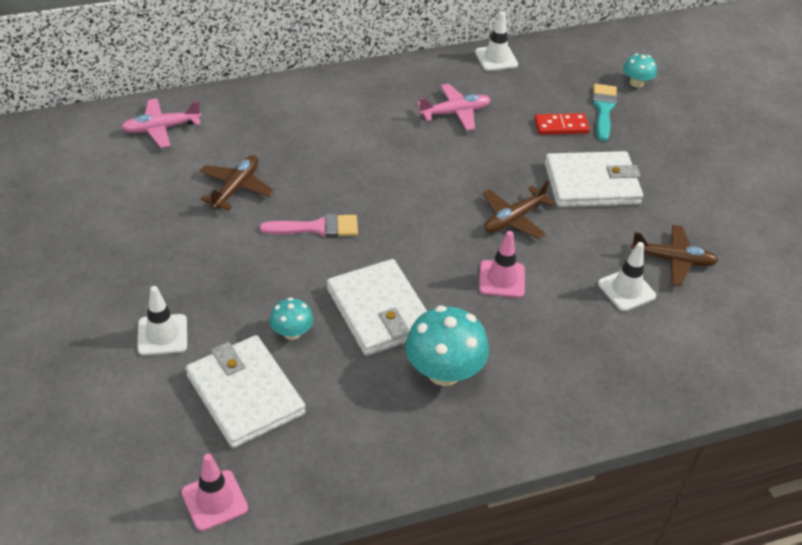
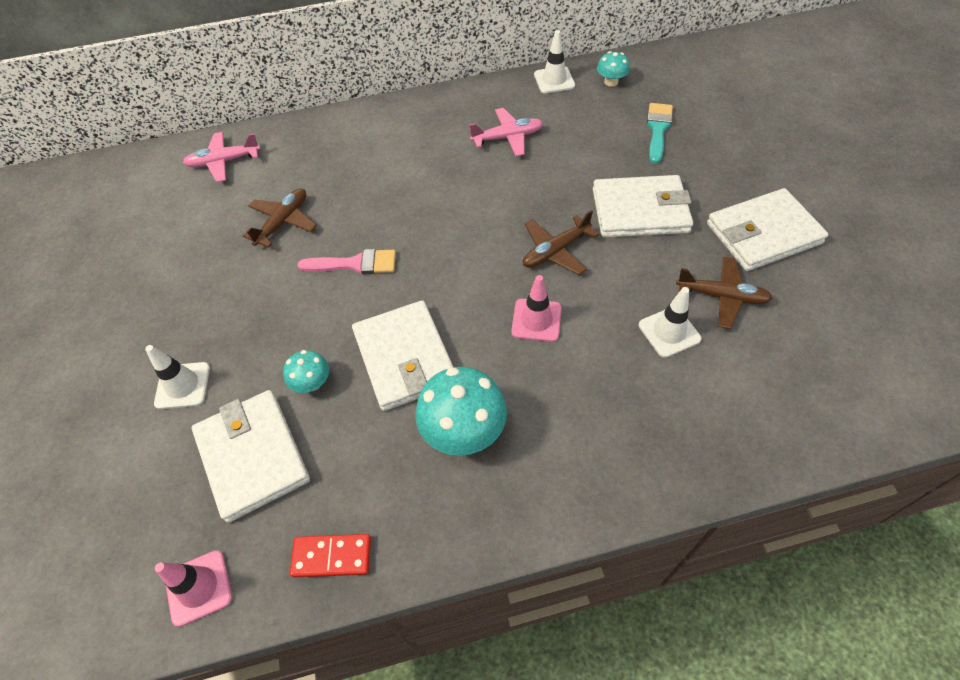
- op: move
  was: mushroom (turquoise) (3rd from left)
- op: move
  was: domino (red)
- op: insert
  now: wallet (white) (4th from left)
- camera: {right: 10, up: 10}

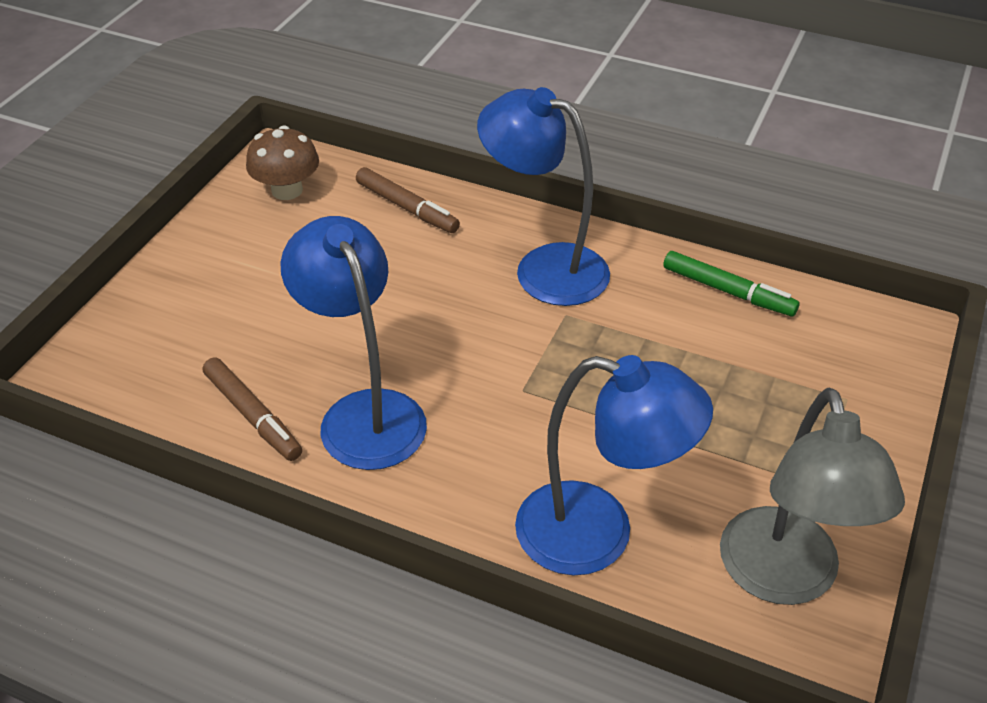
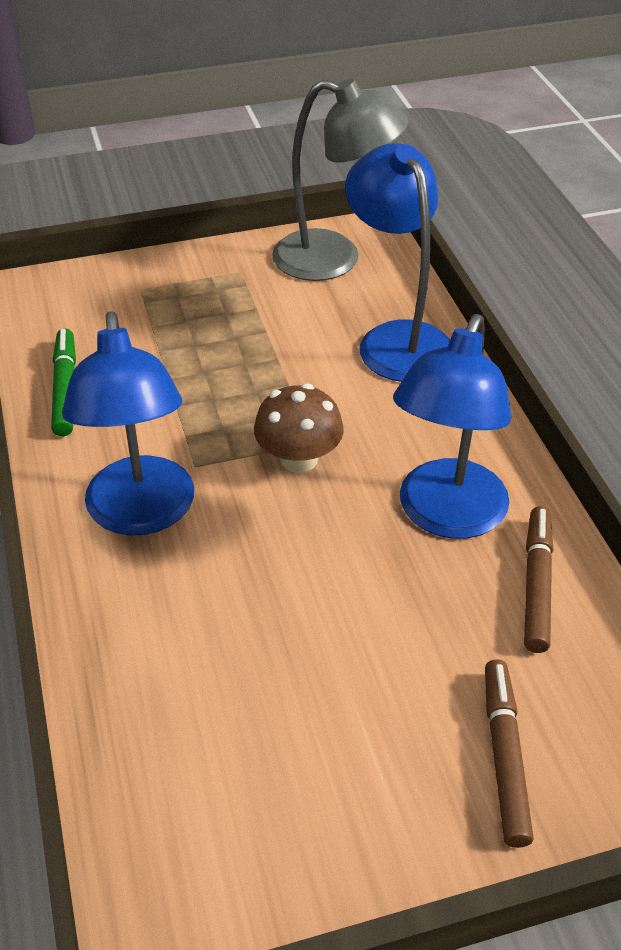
- op: move
  was: mushroom (brown)
- op: move
  was: marker (brown) (2nd from left in the first image)
  now: marker (brown) (1st from left)
- op: rotate
  was: lamp (grey)
  clockwise: 60
- camera: {right: -130, up: 0}

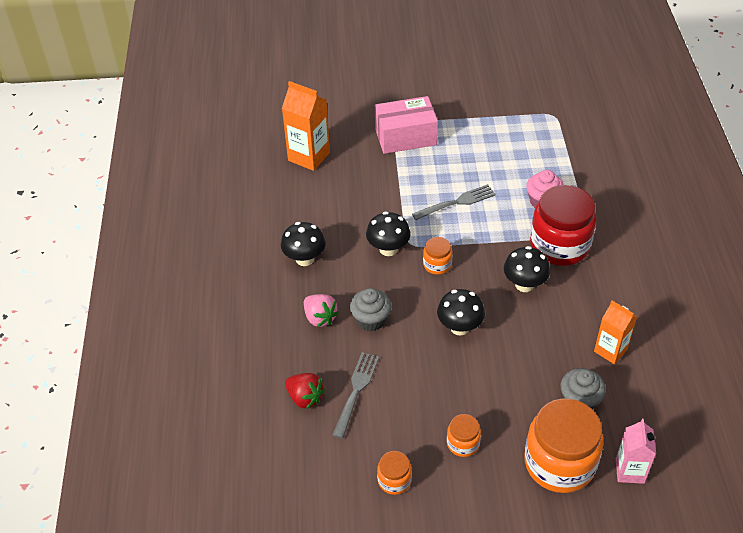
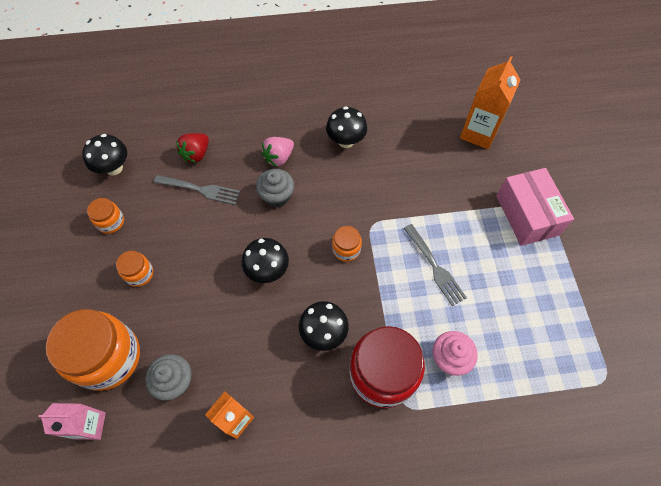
- op: move
  was: mushroom (black) (2nd from left in the first image)
  now: mushroom (black) (1st from left)
- camera: {right: 85, up: 15}

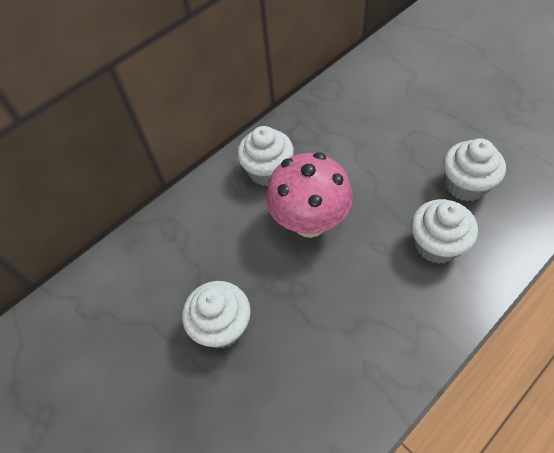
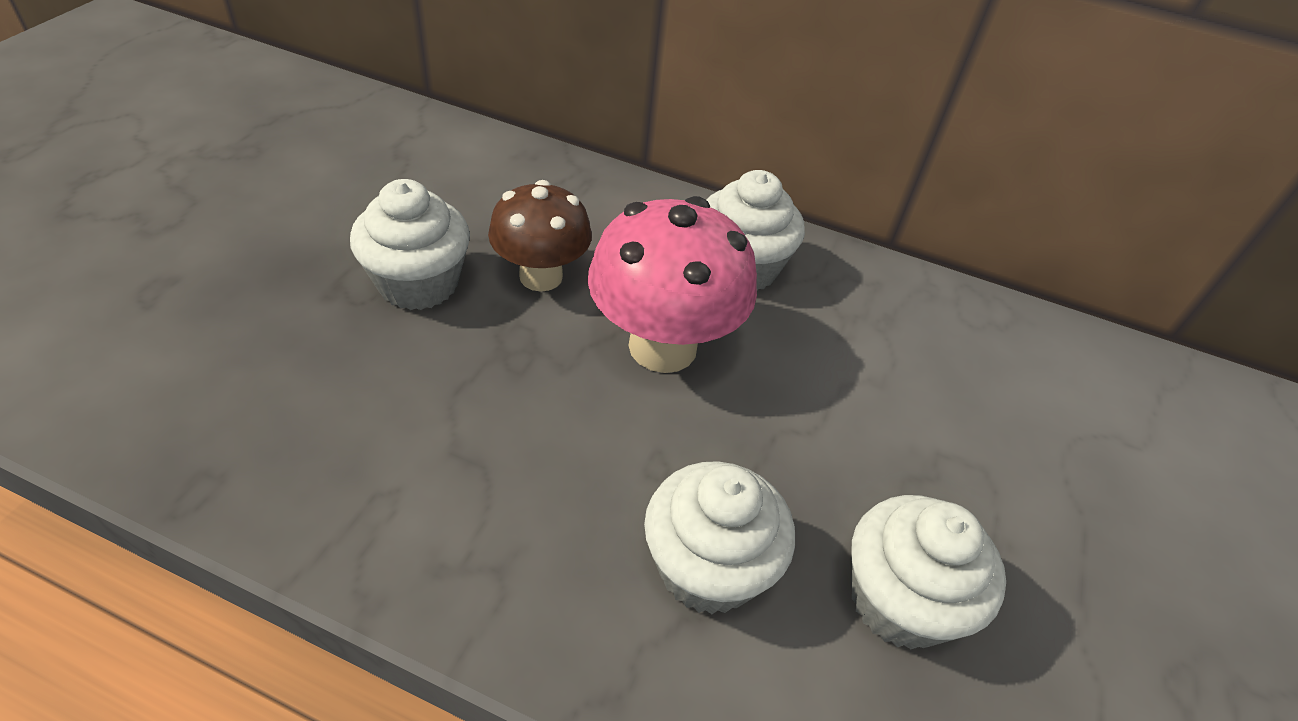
- op: insert
  now: mushroom (brown)
- camera: {right: 55, up: -10}

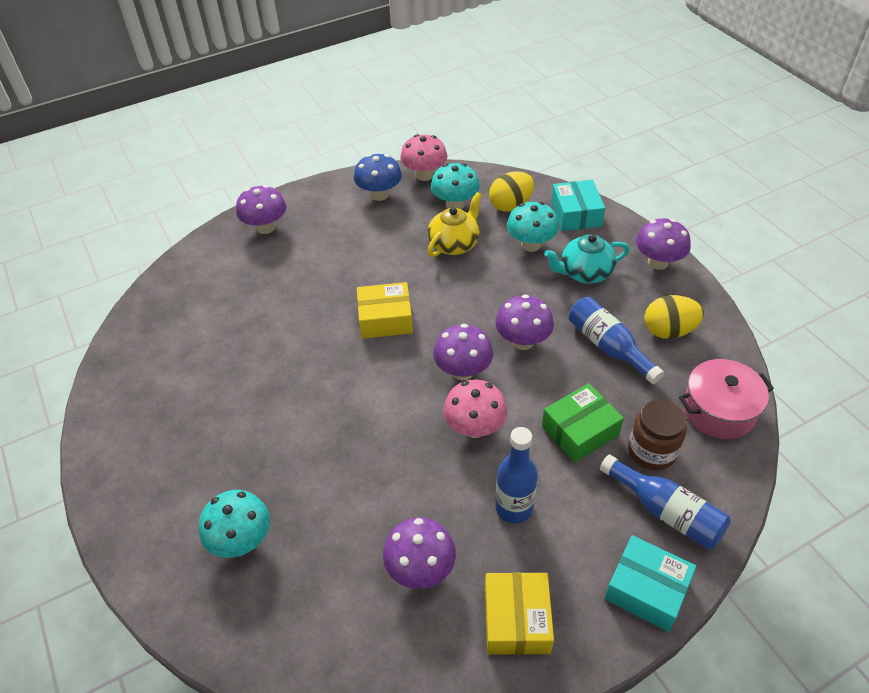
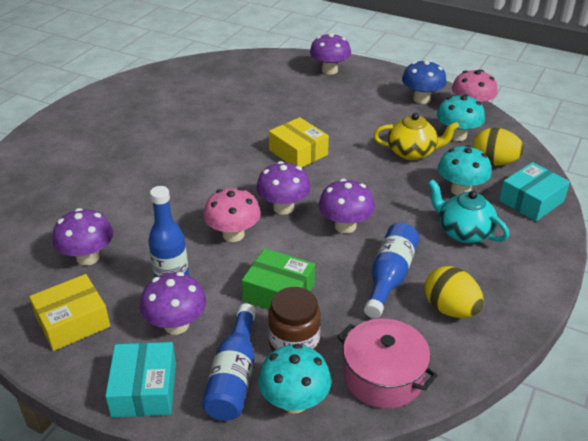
- op: move
  was: mushroom (purple) (5th from left in the first image)
  now: mushroom (purple) (2nd from left)
- op: move
  was: mushroom (turquoise) (1st from left)
- camera: {right: 55, up: -10}

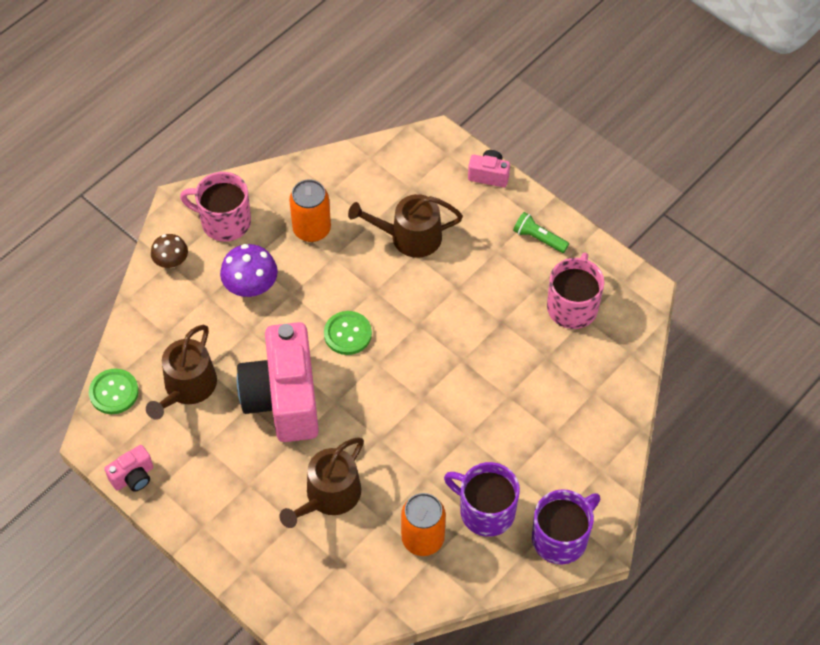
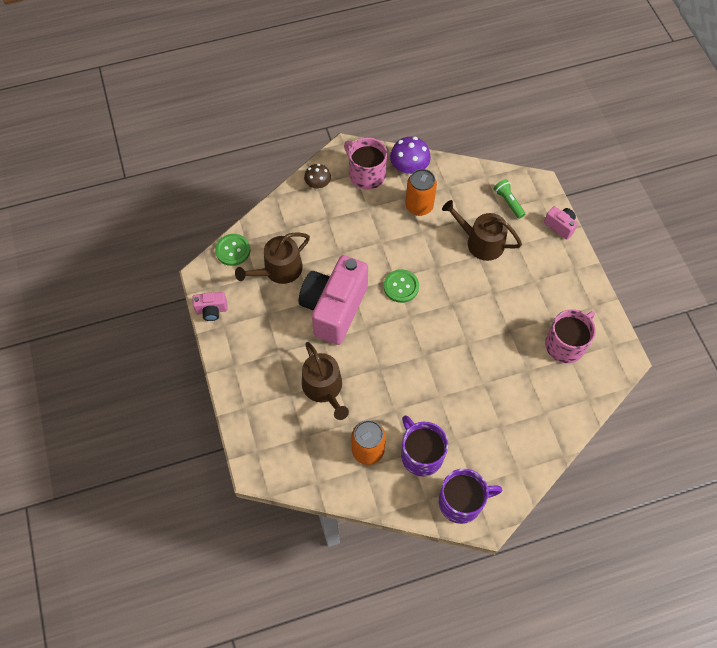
- op: move
  was: flashlight (green)
- op: move
  was: mushroom (purple)
- op: rotate
  was: watering can (brown) (2nd from left)
  clockwise: -90
- camera: {right: 30, up: 5}

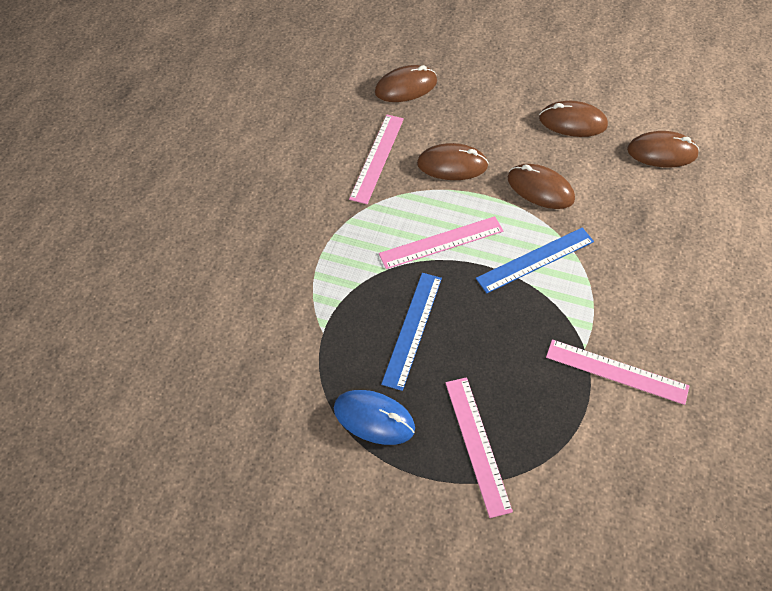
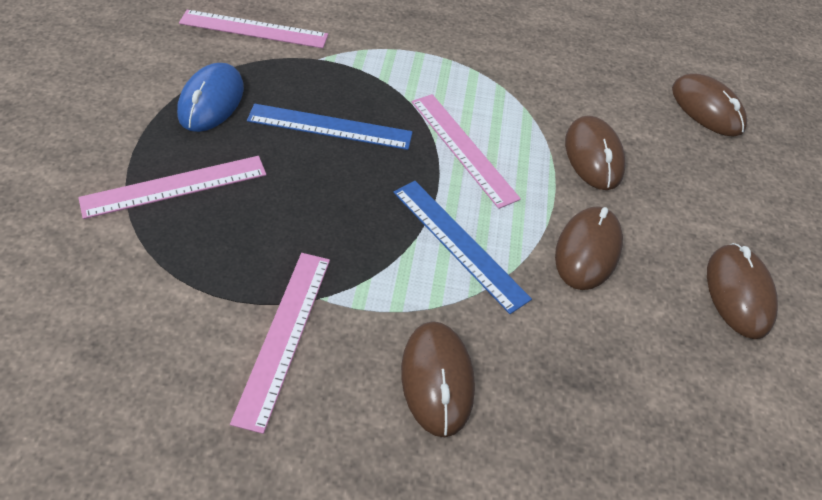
- op: move
  was: ruler (pink) (1st from left in the first image)
  now: ruler (pink) (2nd from left)
- op: move
  was: mouse (brown) (5th from left in the first image)
  now: mouse (brown) (1st from left)
- camera: {right: 75, up: -5}

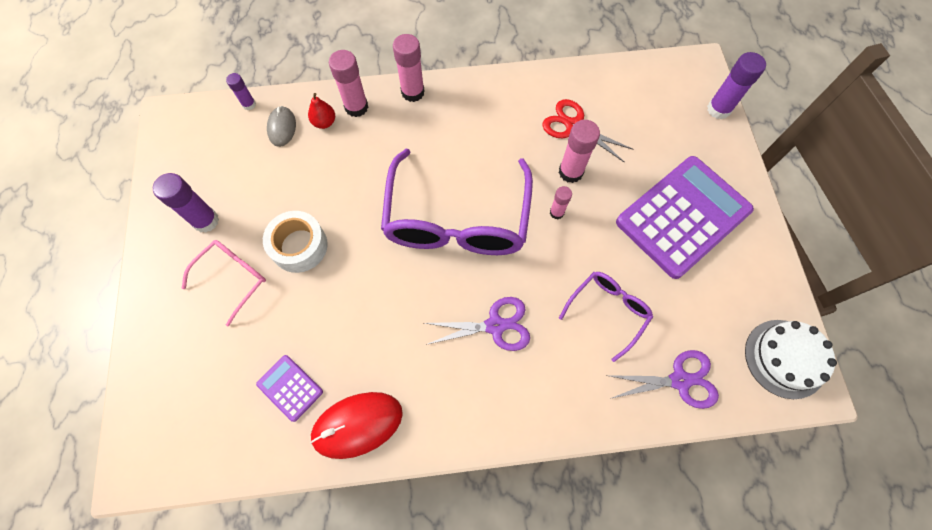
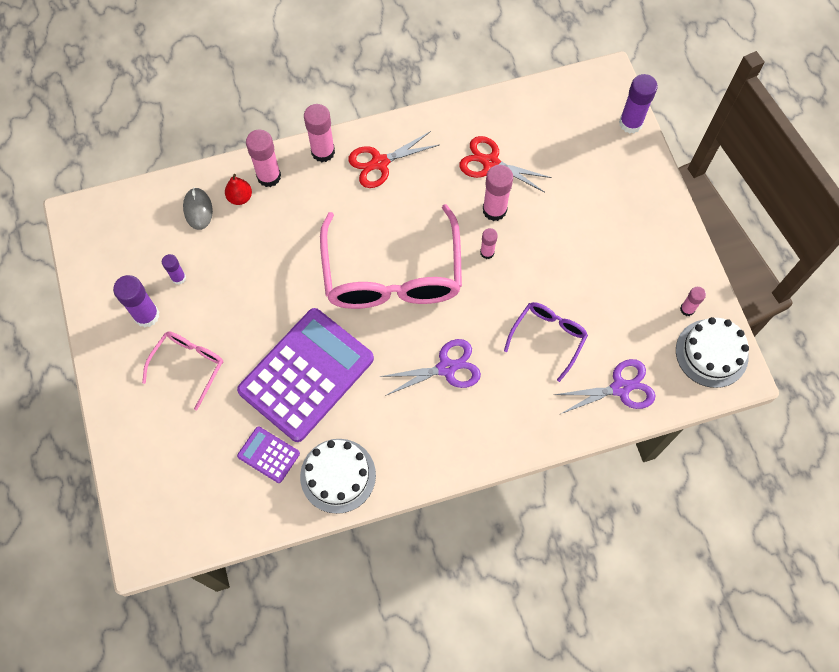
- op: move
  was: glue stick (purple) (2nd from left)
- op: recolor
  was: glasses (purple) (1st from left)
  now: glasses (pink) (2nd from left)
- op: move
  was: calculator (purple) (2nd from left)
- op: delete
  was: tape (white)
- op: replace
  was: mouse (red)
  now: cake (white) (1st from left)
- op: insert
  now: scissors (red) (1st from left)
- op: insert
  now: glue stick (pink) (5th from left)
- camera: {right: -10, up: 0}

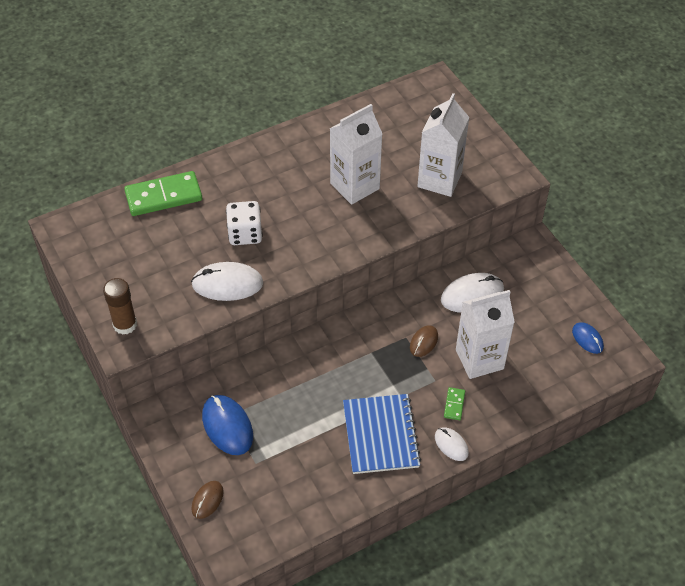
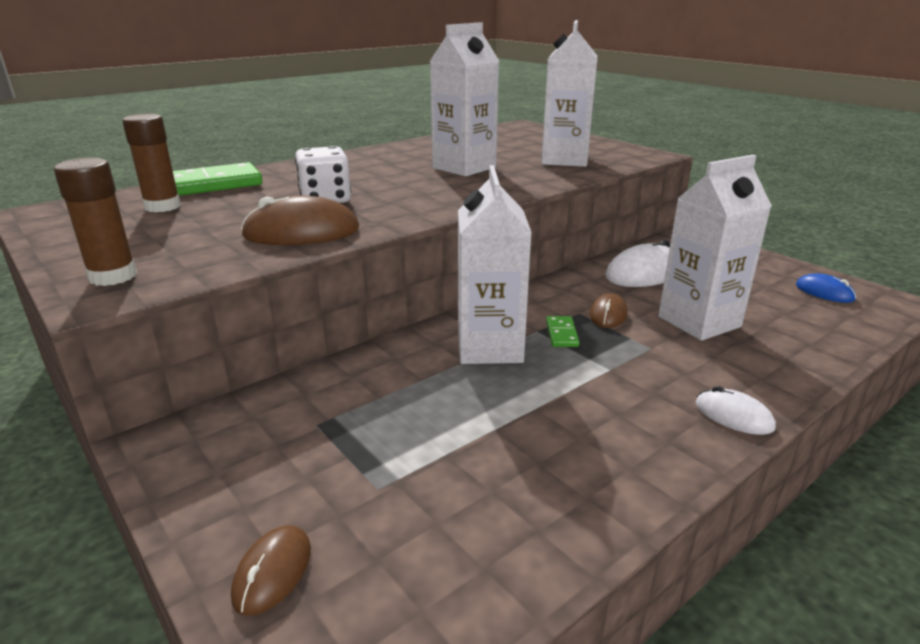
- op: recolor
  was: mouse (white) (1st from left)
  now: mouse (brown) (2nd from left)
- op: move
  was: domino (green) (2nd from left)
- op: delete
  was: notebook (blue)
- op: delete
  was: mouse (blue) (1st from left)
- op: insert
  now: glue stick (brown) (2nd from left)
- op: insert
  now: carton (white) (2nd from left)
- camera: {right: -10, up: -25}

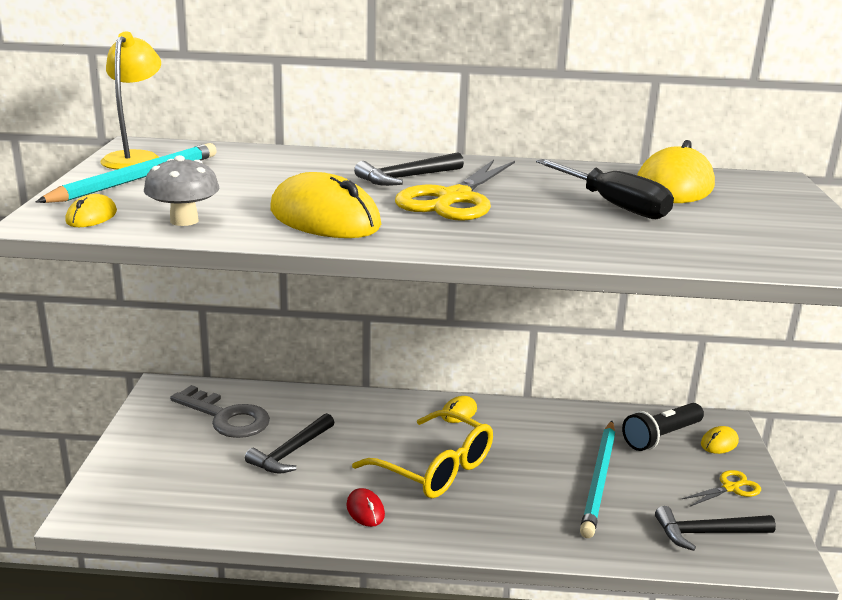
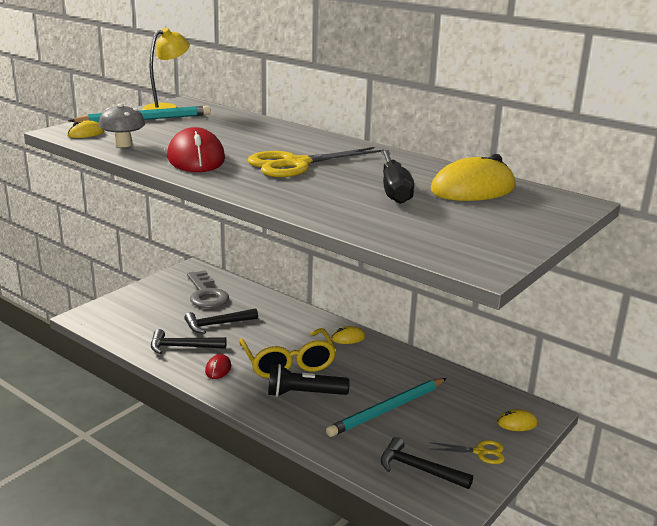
- op: move
  was: hammer (black) (2nd from left in the first image)
  now: hammer (black) (1st from left)
- op: recolor
  was: mouse (yellow) (2nd from left)
  now: mouse (red) (1st from left)
- op: move
  was: flashlight (black)
- camera: {right: 35, up: 0}

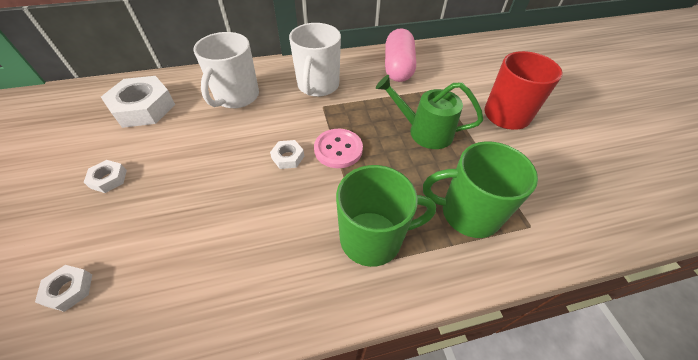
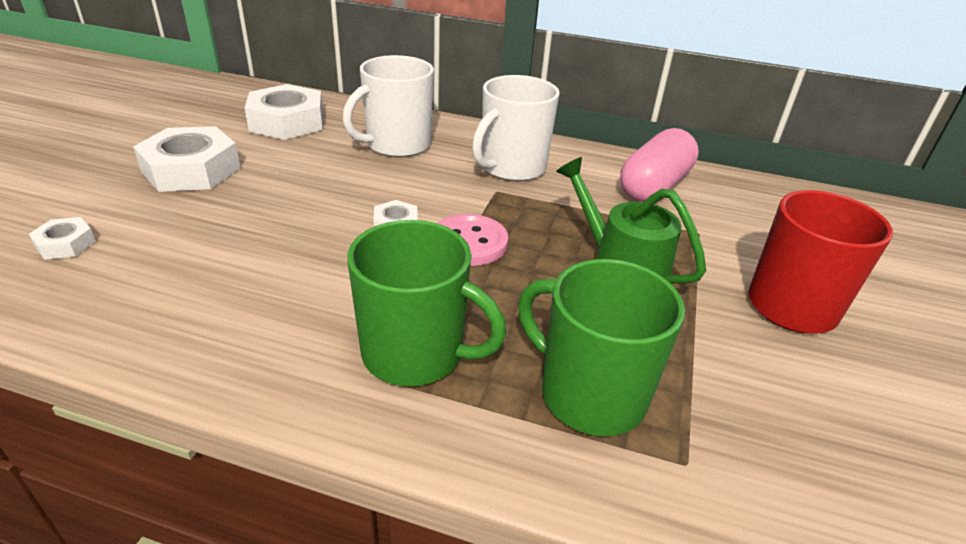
- op: resize
  was: nut (white) (2nd from left)
  ratio: 2.09
- camera: {right: 30, up: -15}

